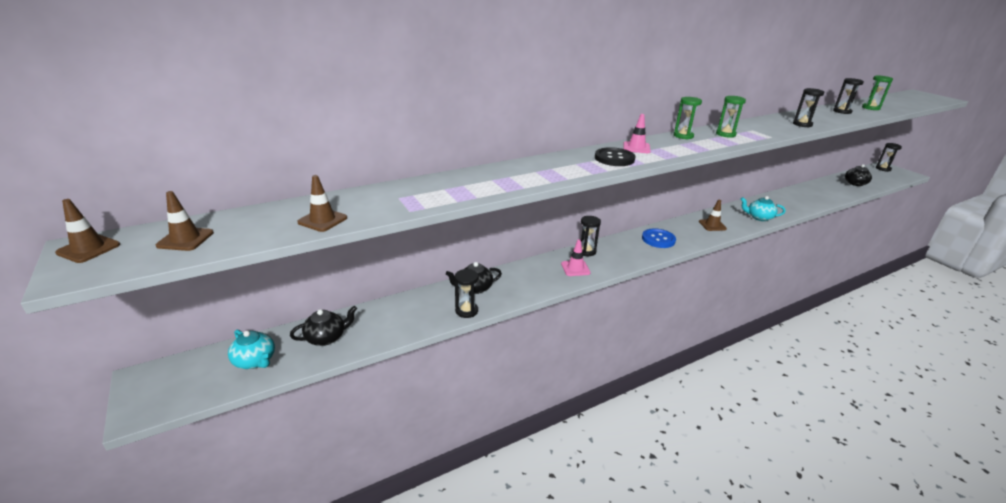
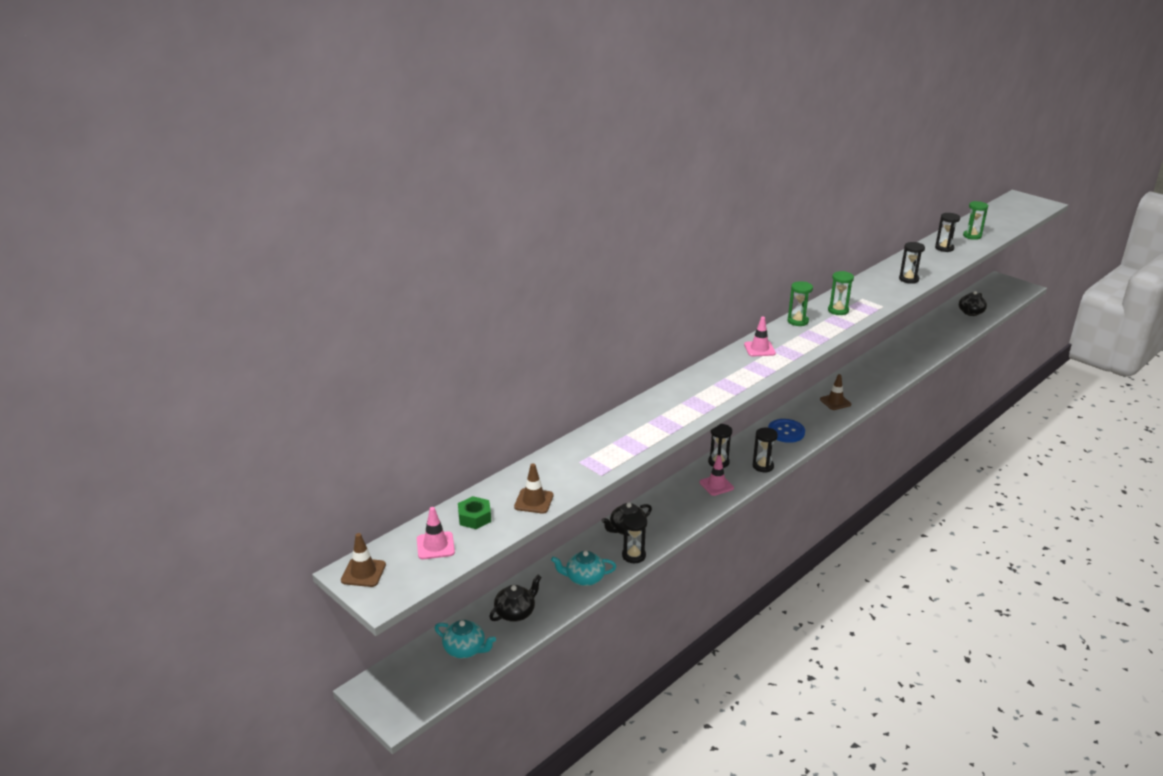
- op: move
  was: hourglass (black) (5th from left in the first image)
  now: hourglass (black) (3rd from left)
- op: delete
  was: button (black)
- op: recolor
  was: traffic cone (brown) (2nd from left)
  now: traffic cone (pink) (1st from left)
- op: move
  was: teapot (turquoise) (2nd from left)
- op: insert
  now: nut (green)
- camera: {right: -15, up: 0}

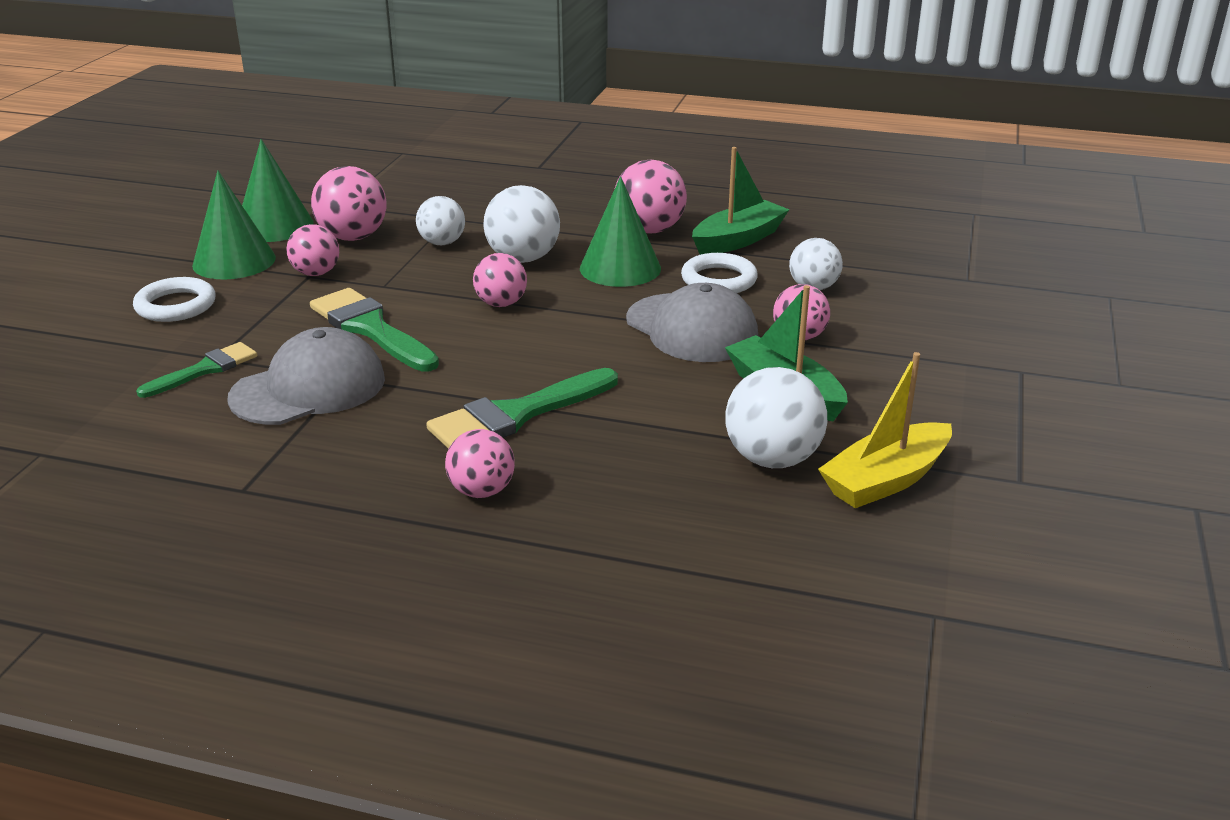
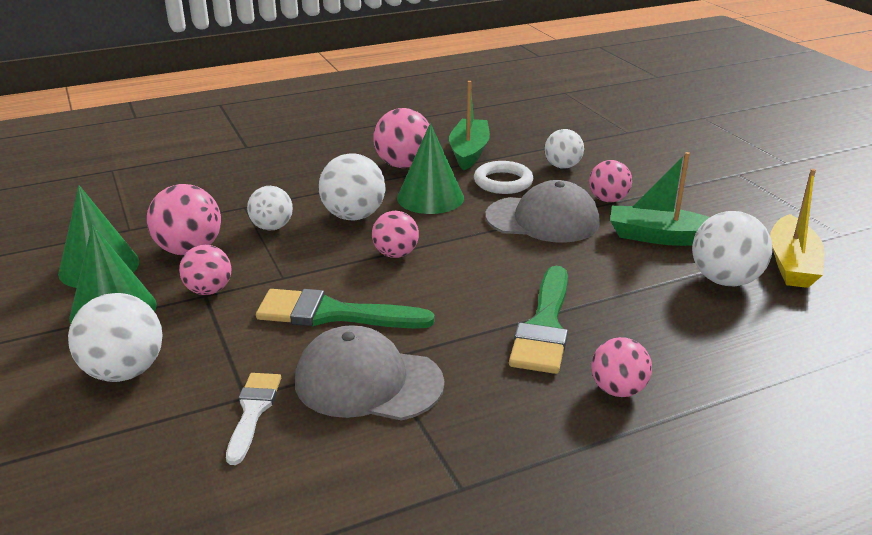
- op: replace
  was: ring (white) (1st from left)
  now: ball (white) (1st from left)
- op: rotate
  was: cap (grey) (1st from left)
  clockwise: -90
- op: recolor
  was: brush (green) (1st from left)
  now: brush (white)
- camera: {right: -40, up: 0}

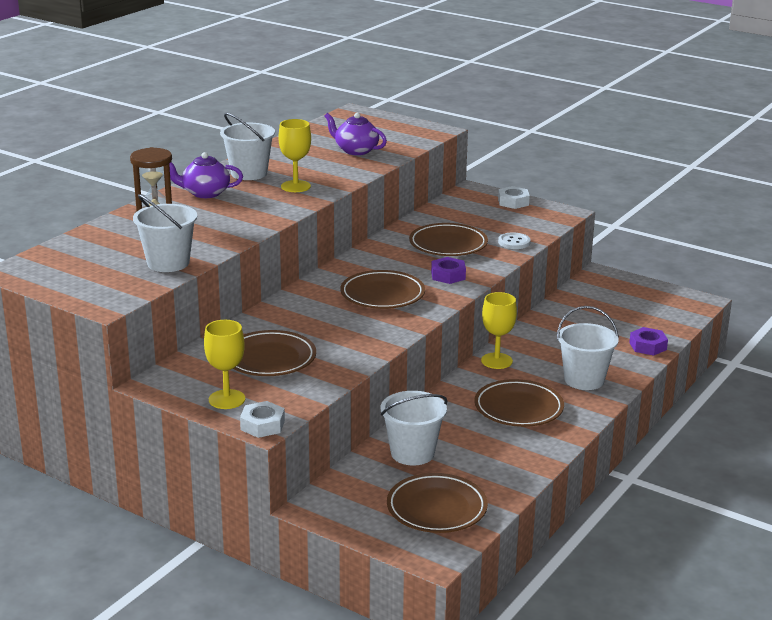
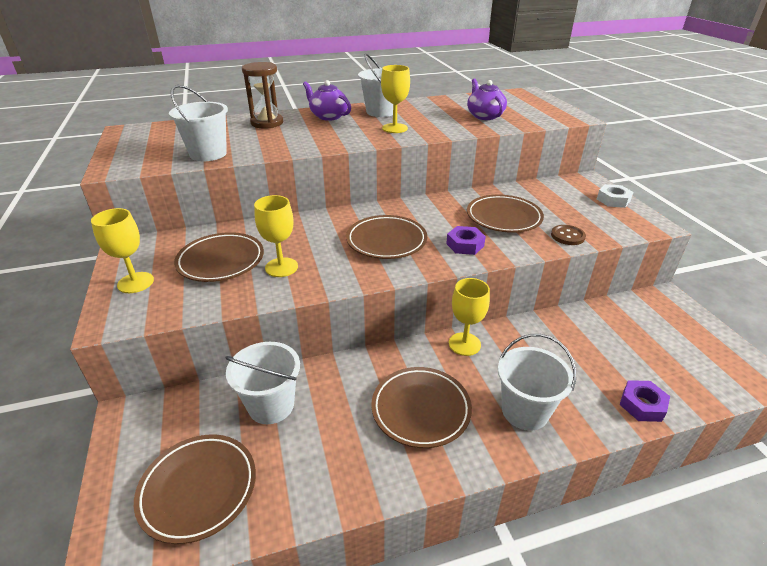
- op: recolor
  was: button (white)
  now: button (brown)
- op: delete
  was: nut (white) (1st from left)
- op: insert
  now: goblet (yellow) (2nd from left)
- camera: {right: 40, up: 10}

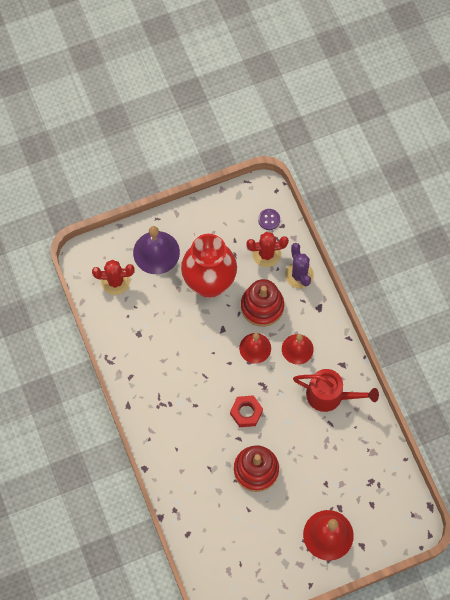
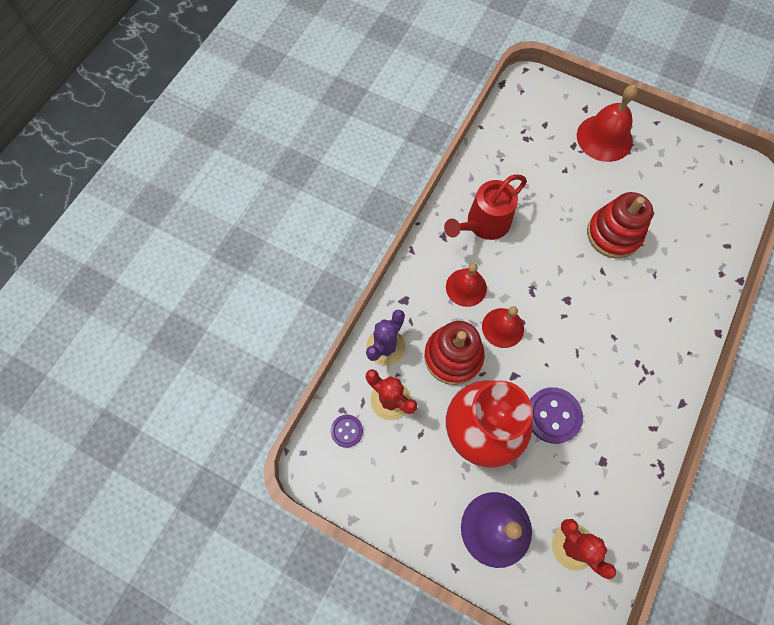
- op: rotate
  was: watering can (red)
  clockwise: -105
- op: delete
  was: nut (red)
- op: insert
  now: button (purple) (2nd from left)
- camera: {right: -130, up: 0}

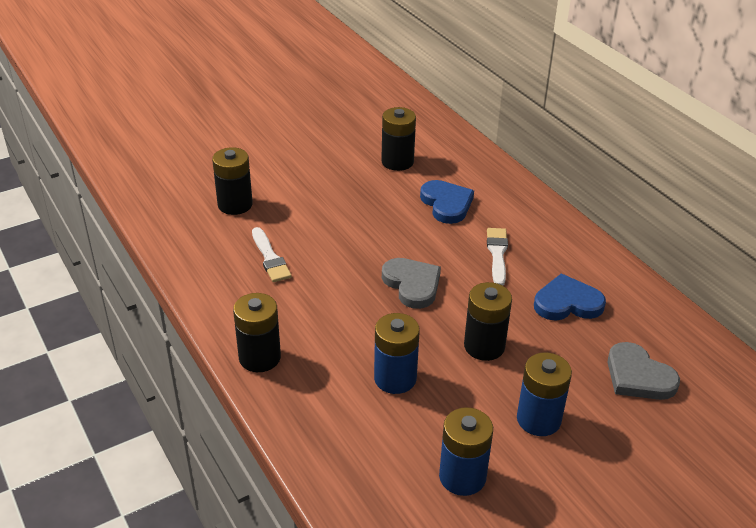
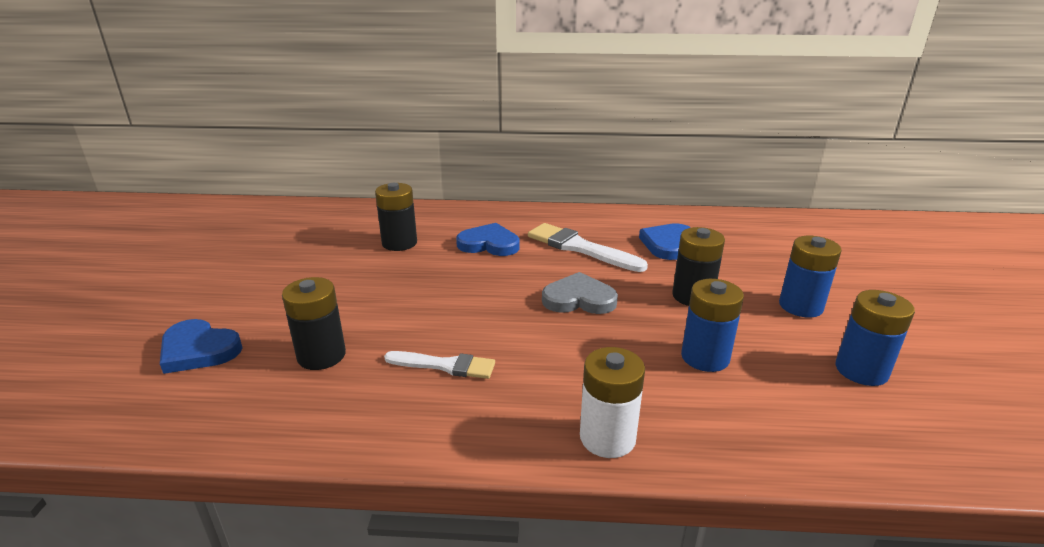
- op: resize
  was: brush (white) (2nd from left)
  ratio: 1.56
- op: recolor
  was: battery (black) (2nd from left)
  now: battery (white)
- op: delete
  was: heart (grey) (2nd from left)
- op: insert
  now: heart (blue) (1st from left)
- camera: {right: -55, up: -10}

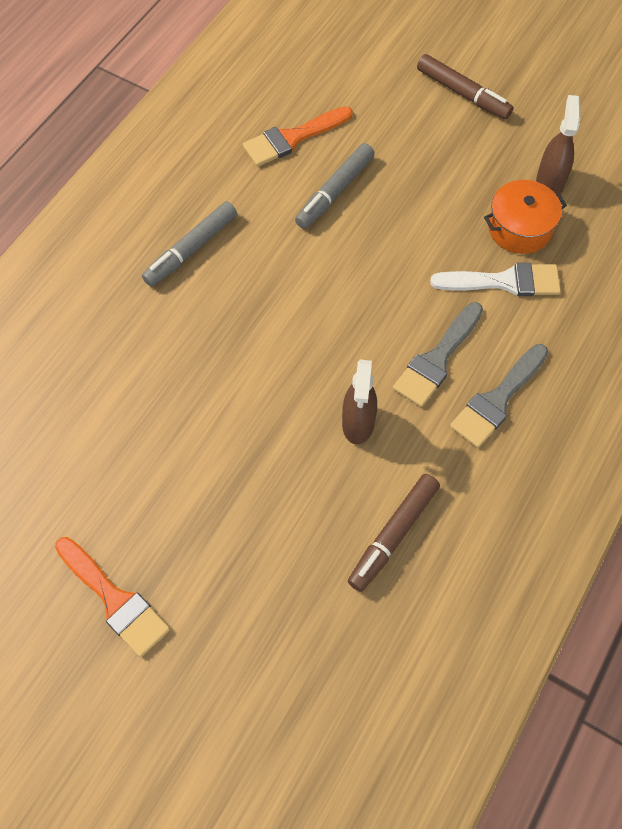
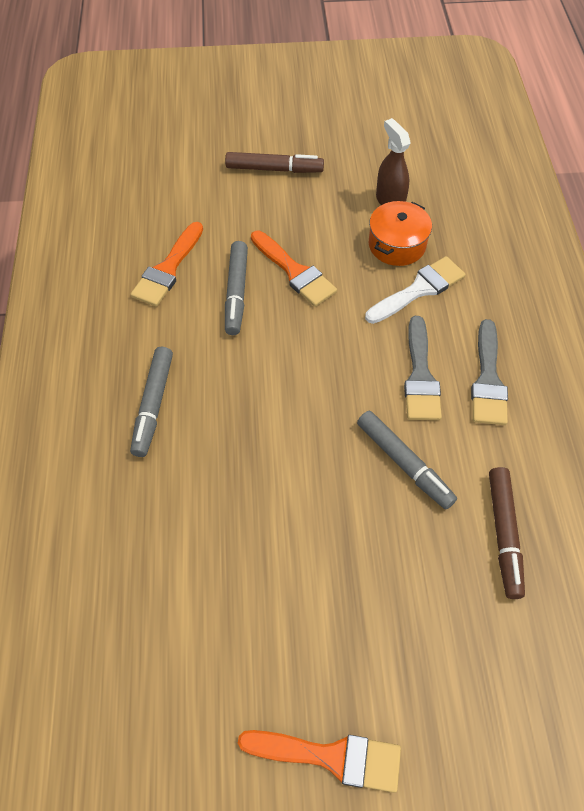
- op: replace
  was: spray bottle (brown) (1st from left)
  now: marker (grey) (3rd from left)
- op: insert
  now: brush (orange) (2nd from left)
- camera: {right: -35, up: -5}

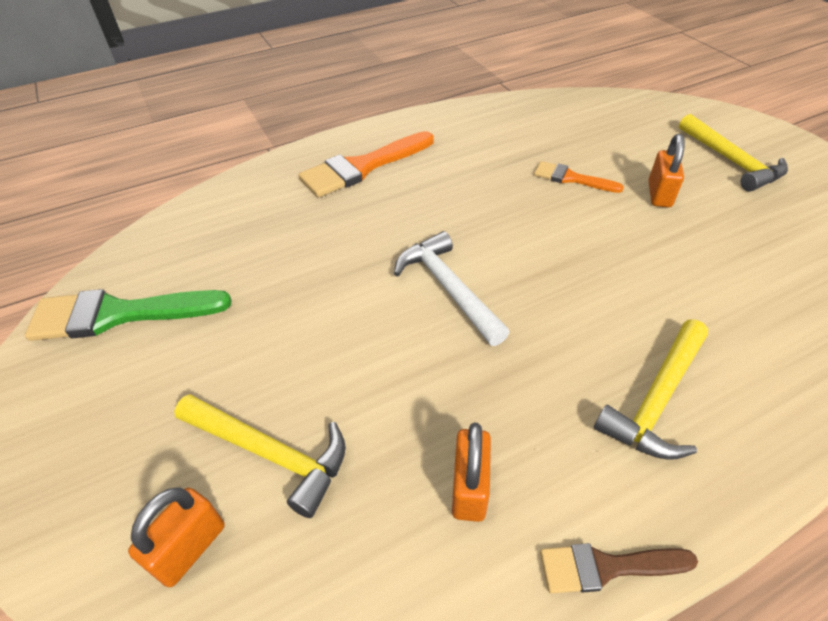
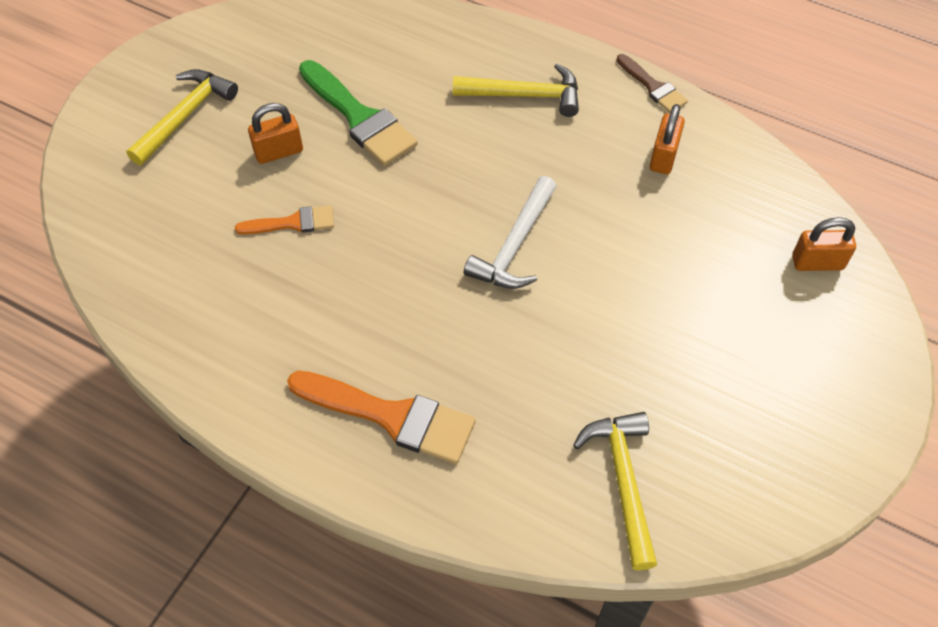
- op: rotate
  was: brush (orange) (2nd from left in the first image)
  clockwise: -90
- op: move
  was: brush (green)
- op: move
  was: hammer (yellow) (1st from left in the first image)
  now: hammer (yellow) (3rd from left)
- op: rotate
  was: padlock (orange) (2nd from left)
  clockwise: -45
- camera: {right: -125, up: 10}

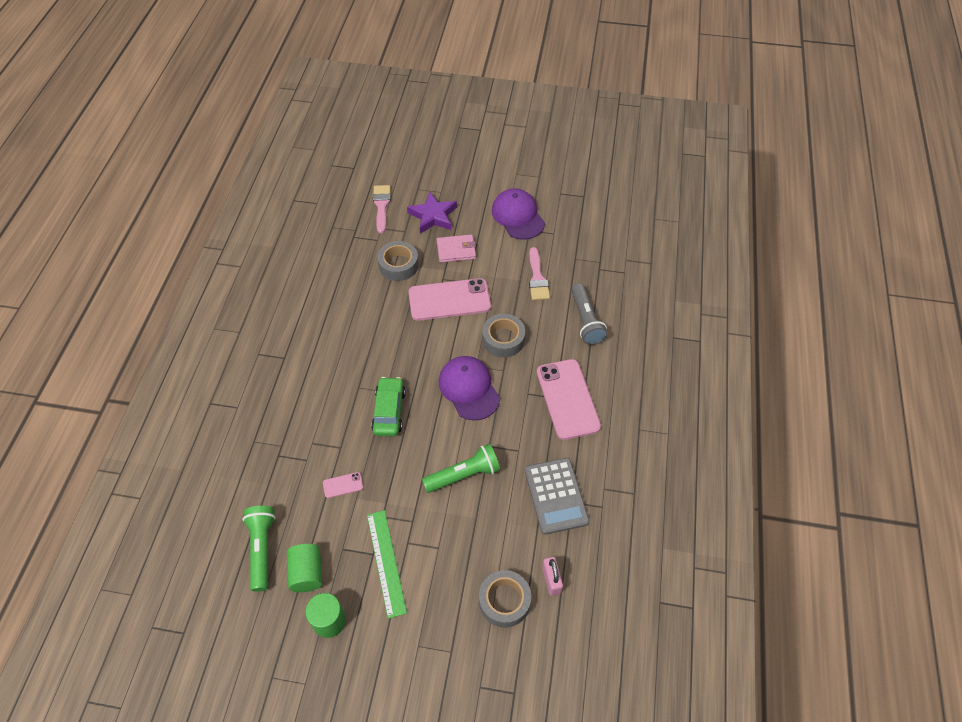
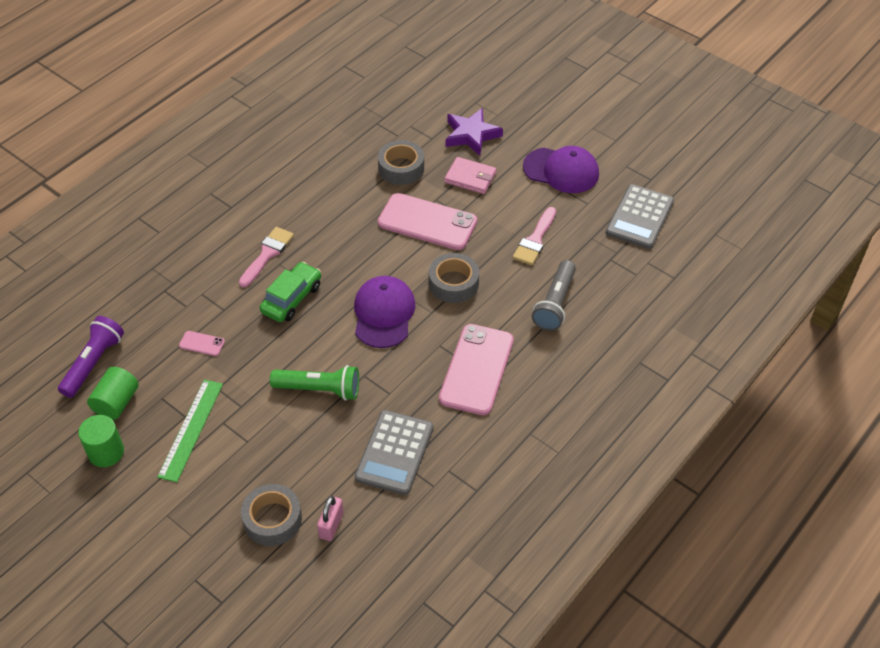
- op: move
  was: brush (pink) (1st from left)
- op: rotate
  was: cap (purple) (2nd from left)
  clockwise: 105
- op: recolor
  was: flashlight (green) (1st from left)
  now: flashlight (purple)
- op: insert
  now: calculator (grey) (2nd from left)
- camera: {right: 30, up: -5}

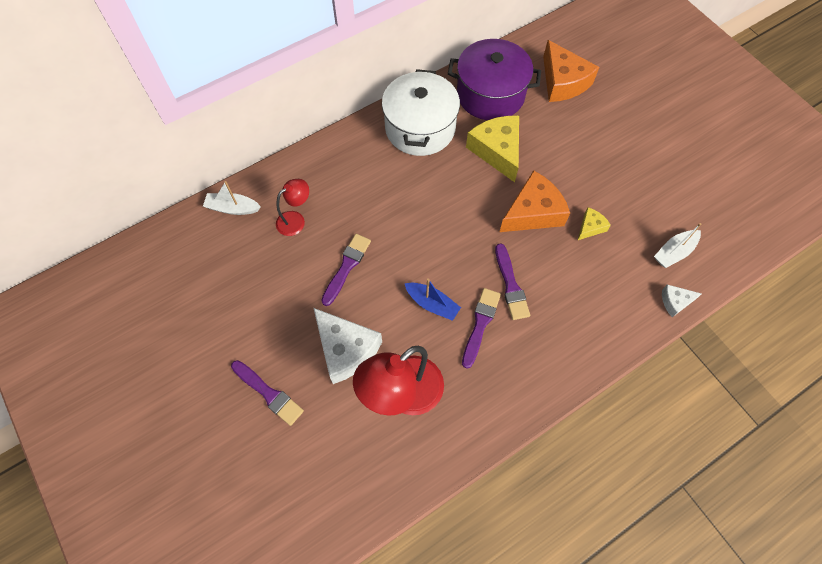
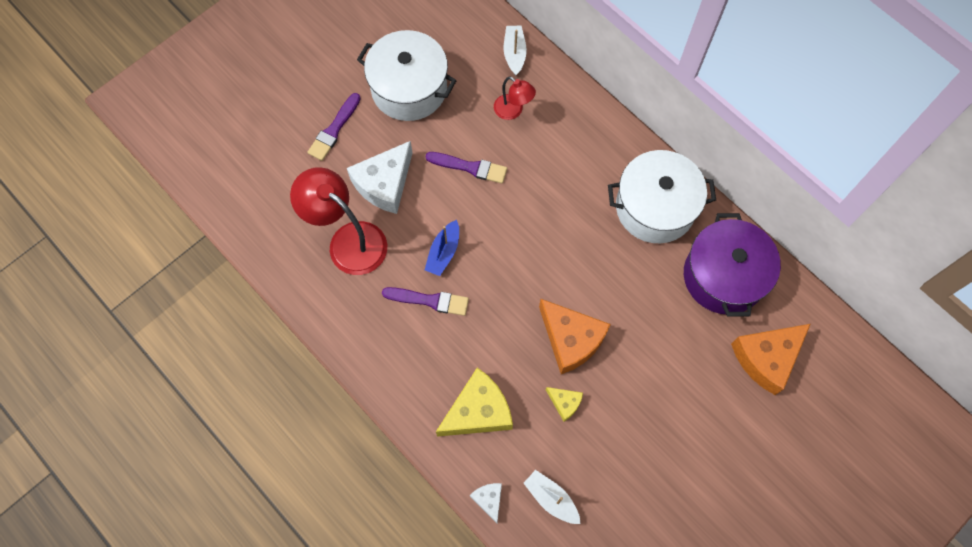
- op: move
  was: cheese (yellow) (1st from left)
- op: delete
  was: brush (purple) (4th from left)
- op: insert
  now: pot (white) (1st from left)
- camera: {right: 80, up: 5}

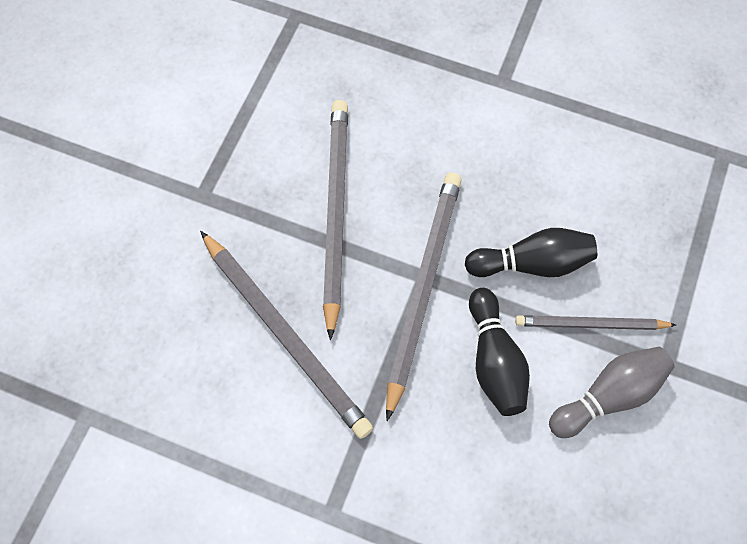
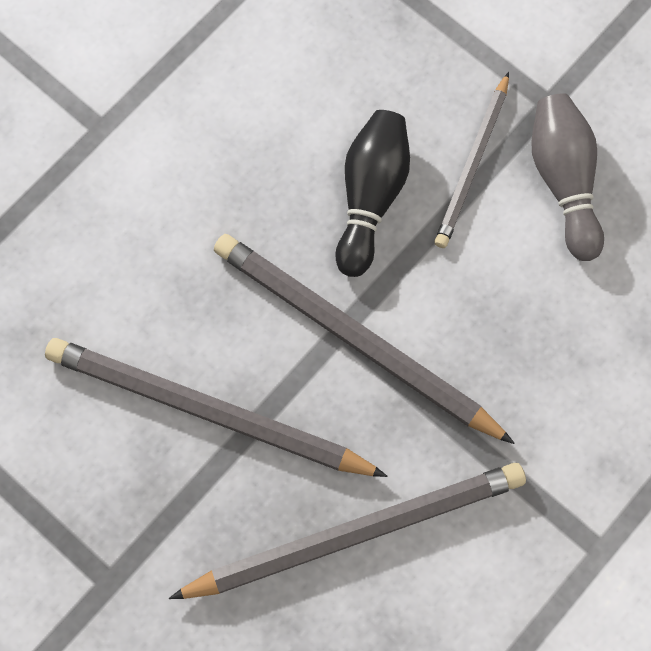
- op: delete
  was: bowling pin (black) (1st from left)
- camera: {right: -70, up: 5}

